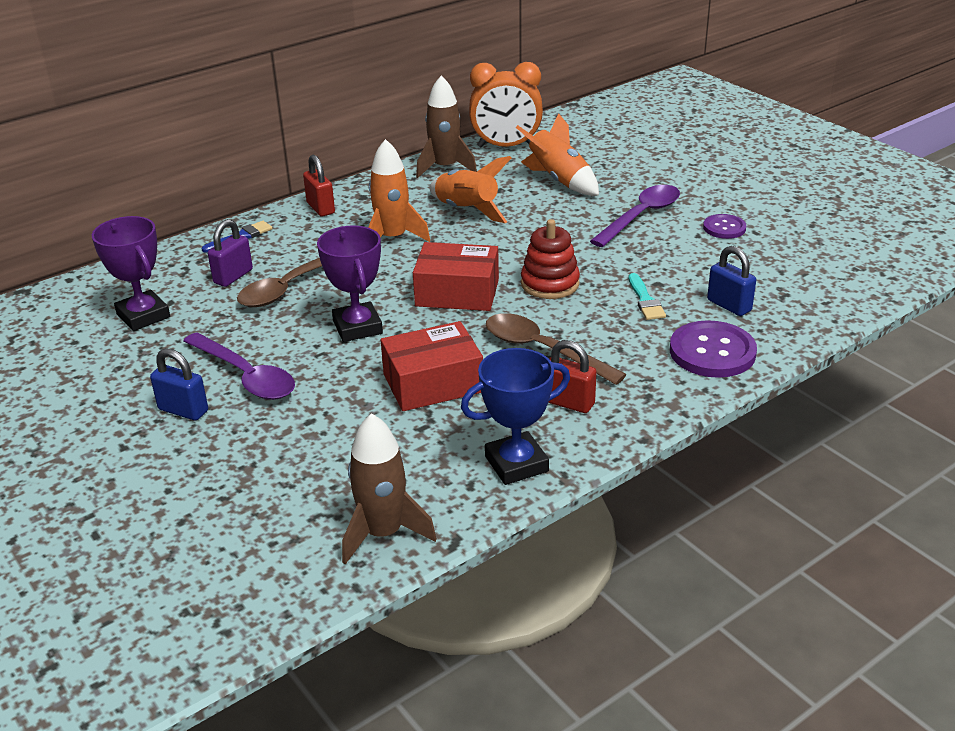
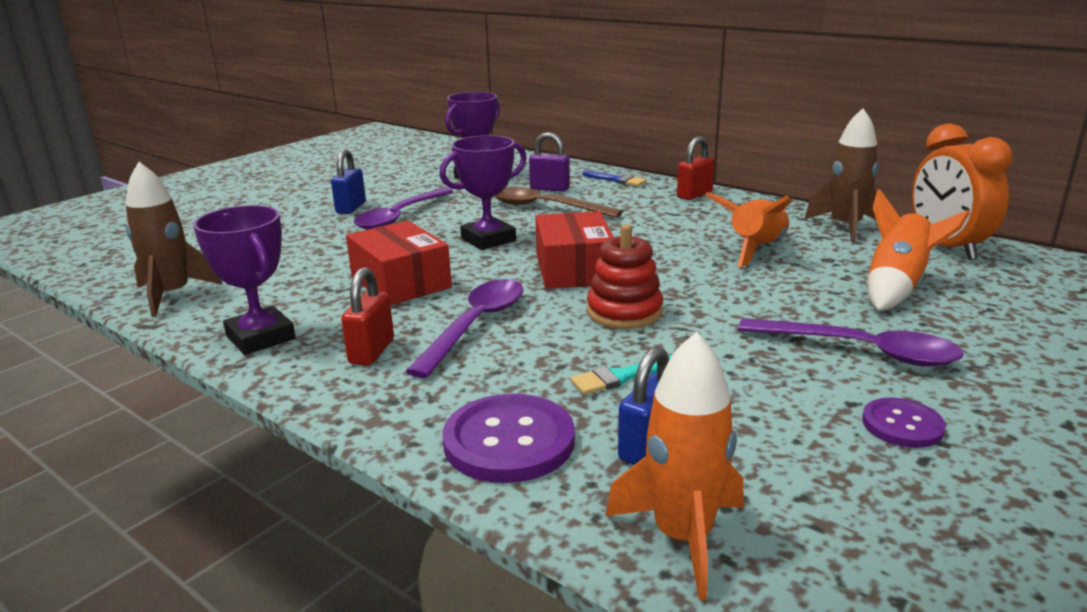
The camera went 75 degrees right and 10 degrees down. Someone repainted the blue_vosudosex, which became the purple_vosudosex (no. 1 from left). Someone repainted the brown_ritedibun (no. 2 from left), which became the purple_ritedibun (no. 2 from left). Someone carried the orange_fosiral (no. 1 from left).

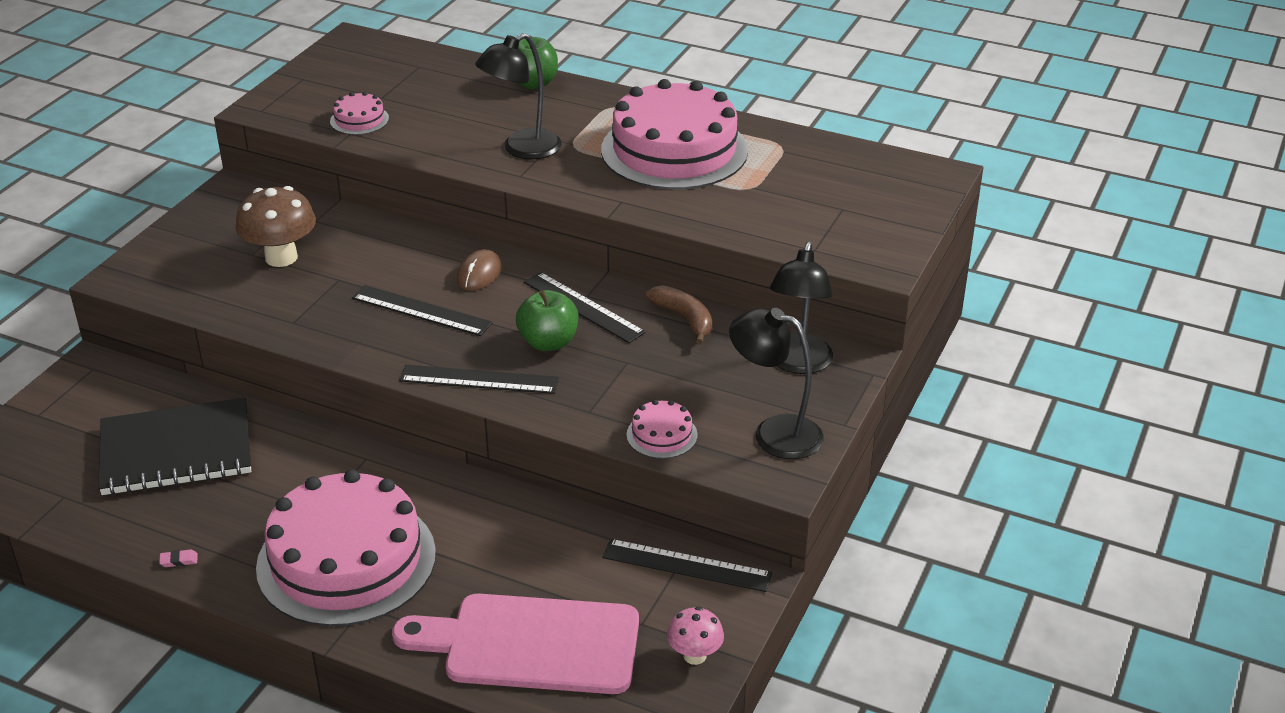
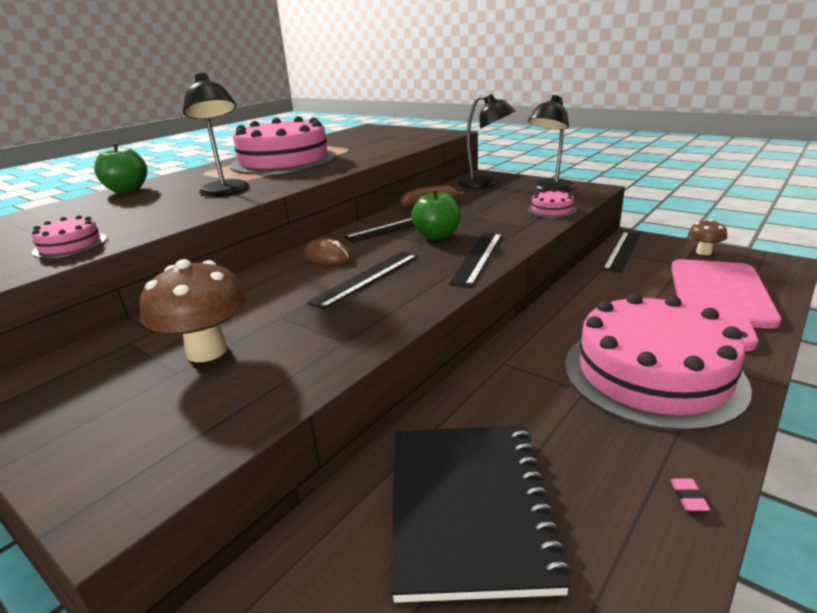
The camera went 75 degrees left and 10 degrees down. Someone repainted the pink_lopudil, which became the brown_lopudil (no. 2 from left).

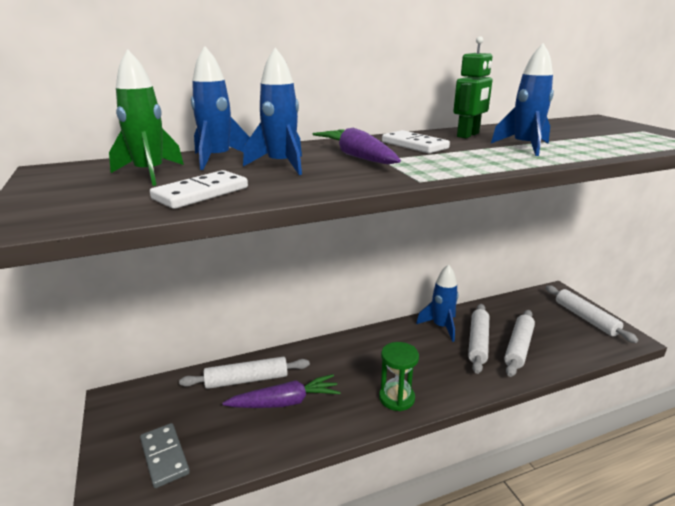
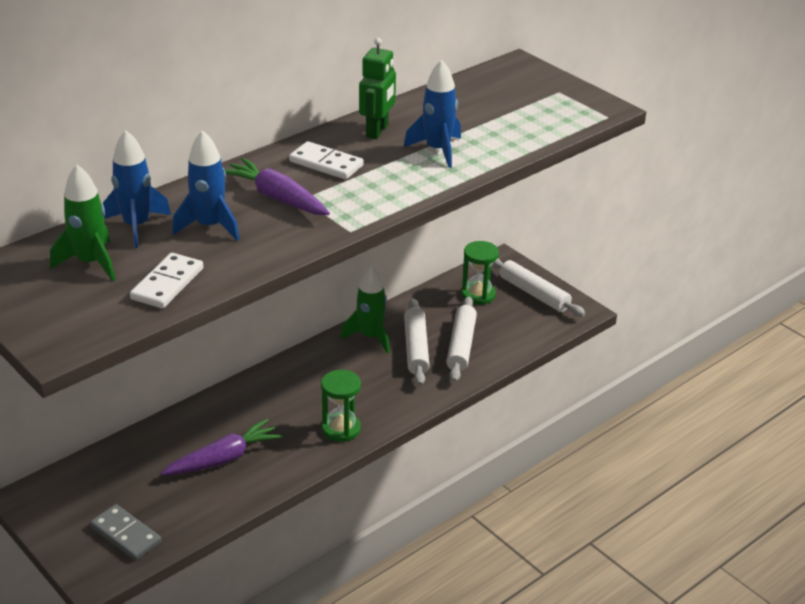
The camera went 20 degrees left and 10 degrees up. Someone repainted the blue_fosiral (no. 3 from left), which became the green_fosiral (no. 2 from left). Someone put down the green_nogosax (no. 2 from left). Someone took away the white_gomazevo (no. 1 from left).

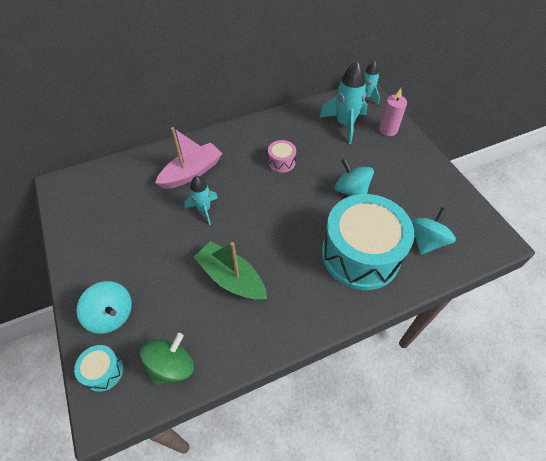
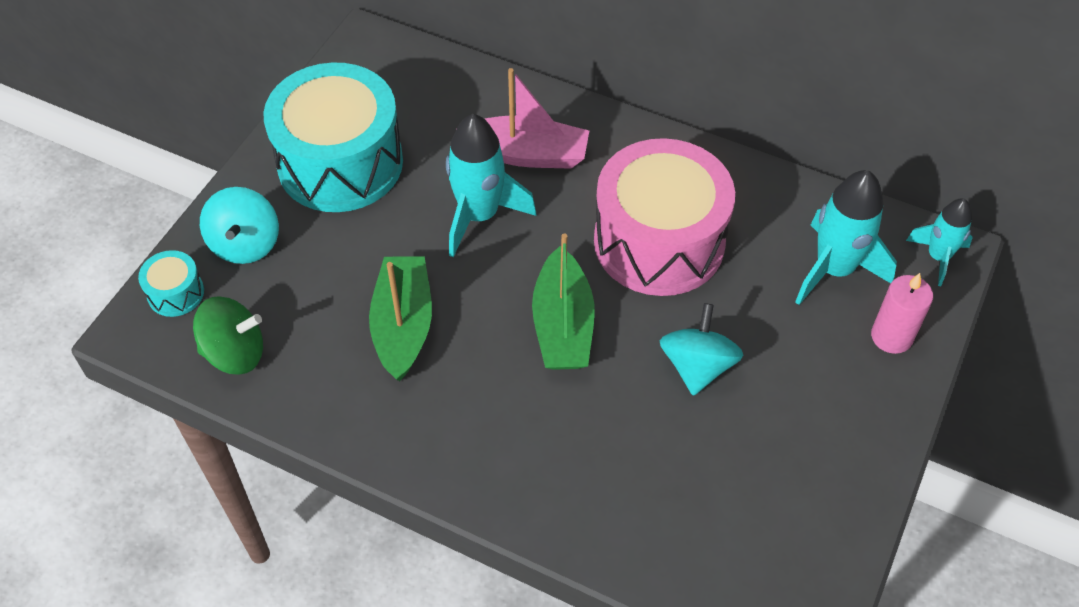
The camera went 50 degrees right and 0 degrees up. Someone carried the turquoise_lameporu (no. 2 from left). Someone scaled the turquoise_fosiral (no. 1 from left) by 1.64. Someone put down the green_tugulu (no. 2 from left). Someone scaled the pink_lameporu by 2.41. Someone took away the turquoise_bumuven (no. 3 from left).

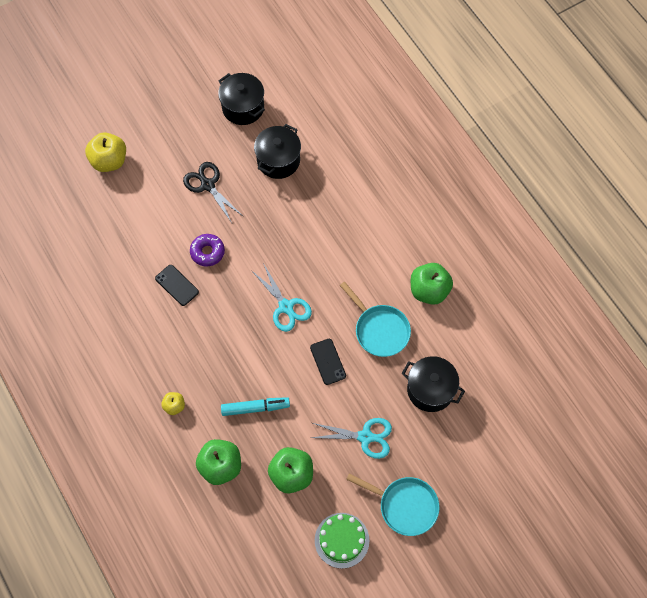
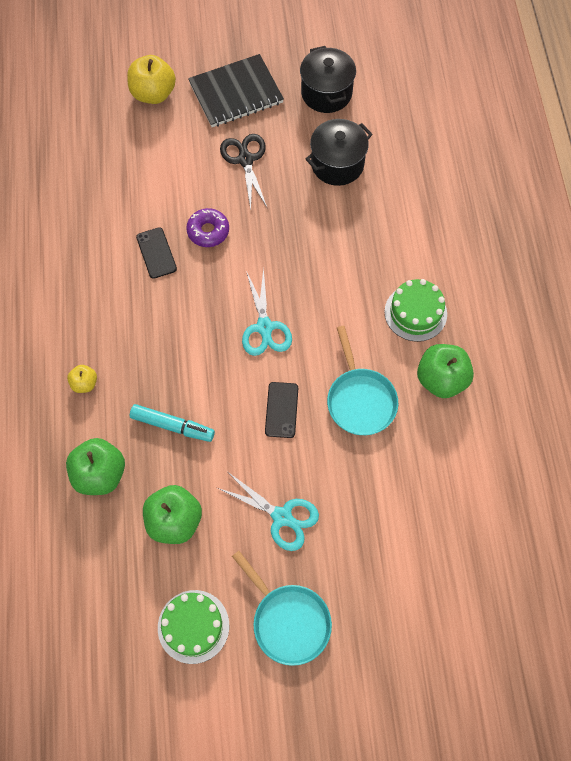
The camera went 25 degrees right and 0 degrees up. Someone put down the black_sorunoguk. Someone put down the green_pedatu (no. 2 from left). Someone took away the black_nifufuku (no. 3 from left).

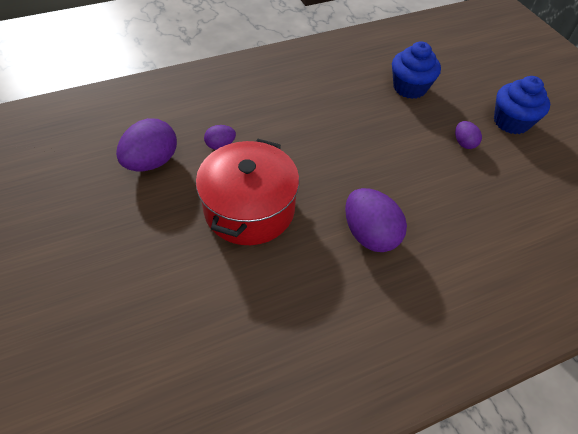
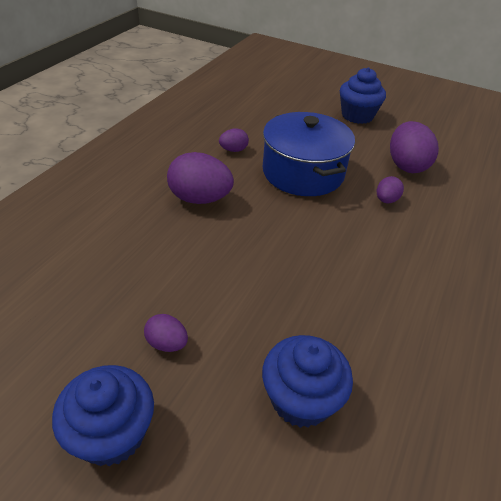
The camera went 140 degrees right and 10 degrees down. Someone put down the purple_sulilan (no. 3 from left). Someone repainted the red_nifufuku, which became the blue_nifufuku. Someone put down the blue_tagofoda (no. 3 from left).

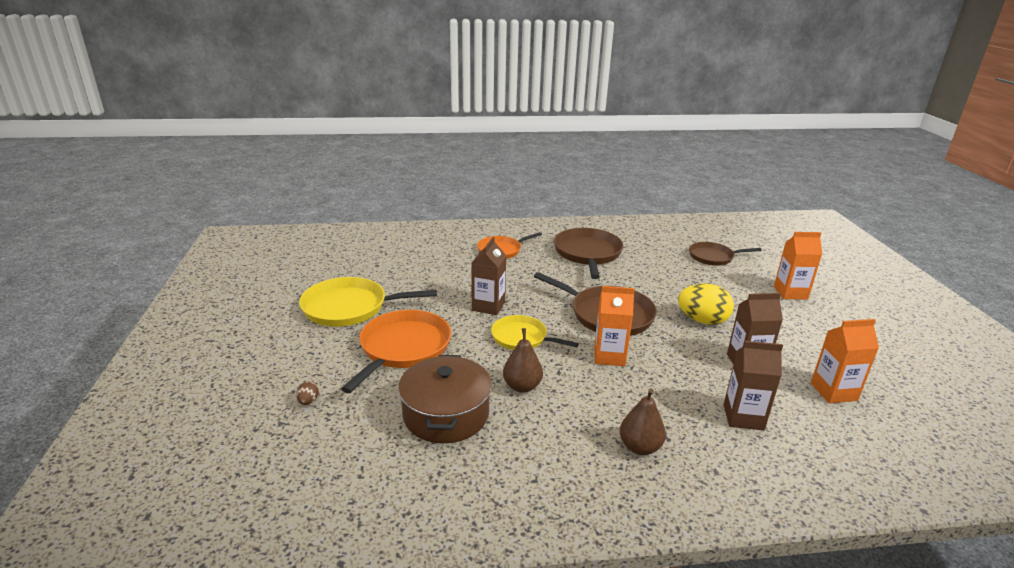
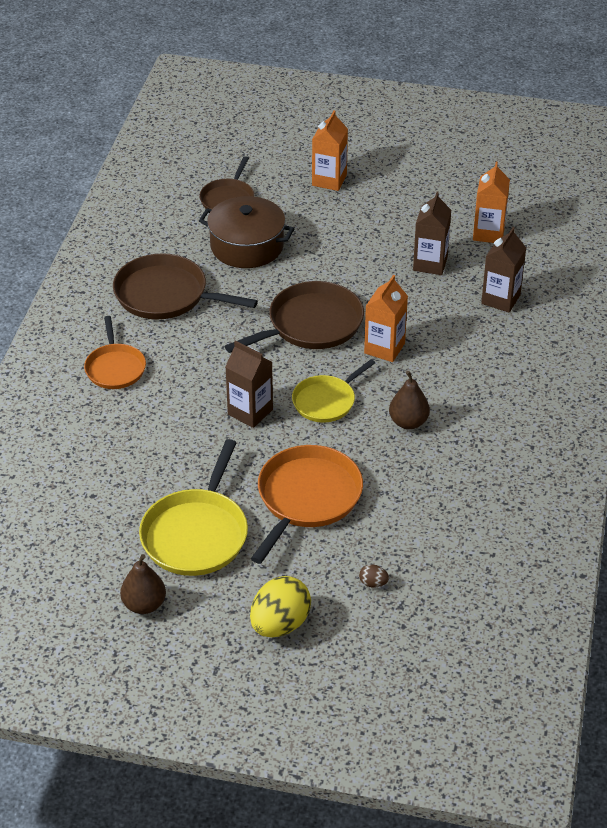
The camera went 70 degrees left and 15 degrees up. Someone carried the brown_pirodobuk (no. 2 from left in the first image). Someone carried the brown_nifufuku. Someone carried the yellow_sulilan. Someone rotated the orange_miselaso (no. 1 from left in the first image) by 75 degrees clockwise.

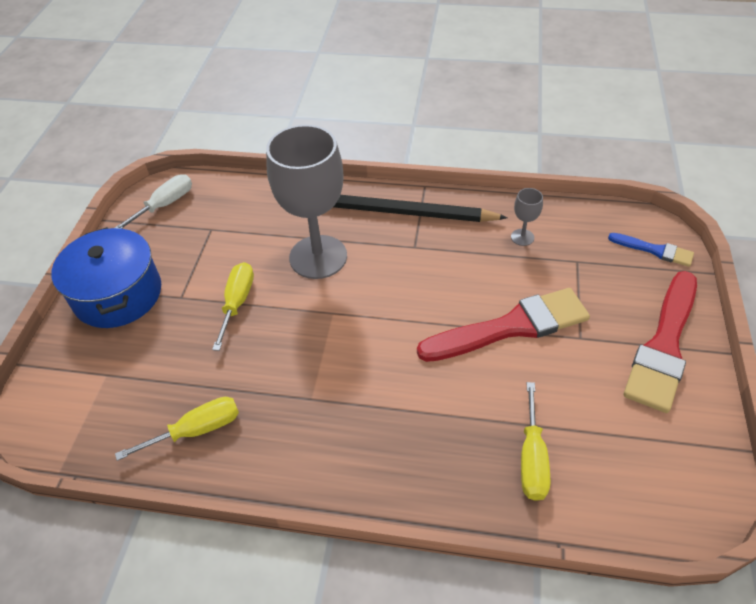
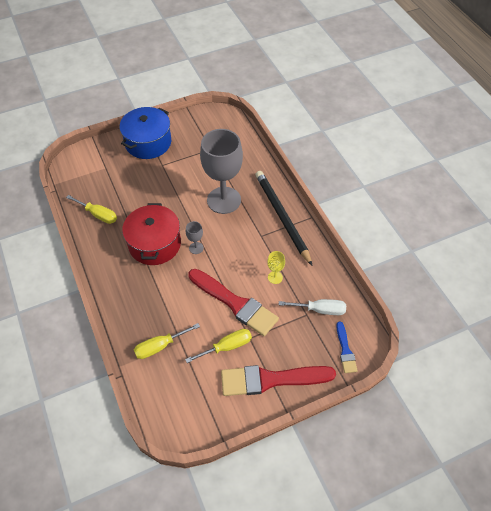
The camera went 55 degrees right and 5 degrees up. Someone put down the red_nifufuku. Someone carried the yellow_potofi (no. 2 from left in the first image). Someone carried the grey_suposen (no. 2 from left in the first image). Someone put down the yellow_suposen. Someone carried the white_potofi.

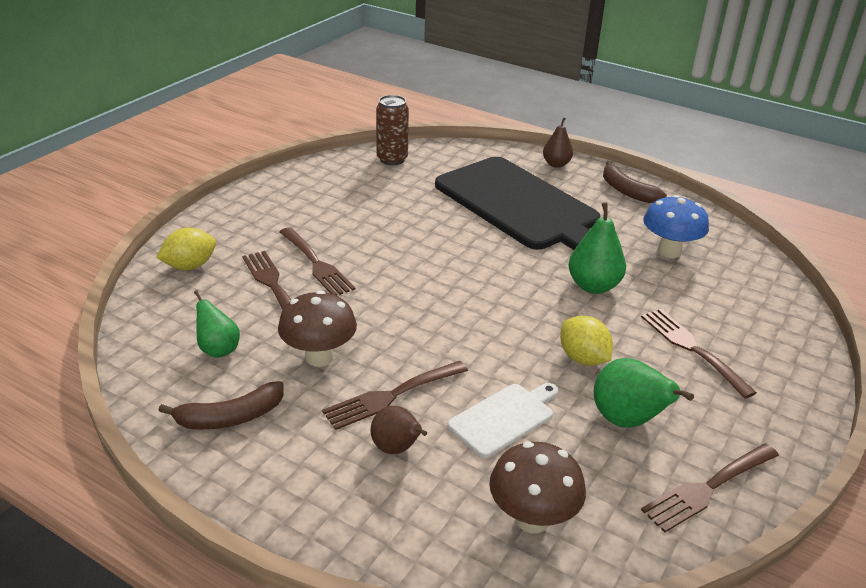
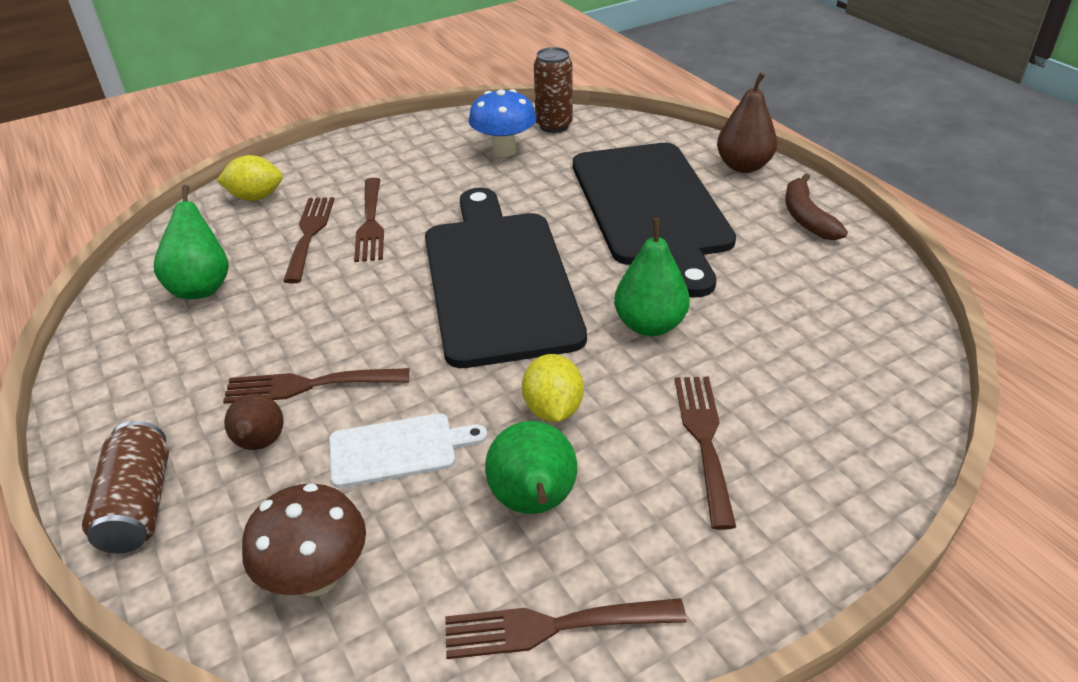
The camera went 30 degrees right and 5 degrees up. Someone put down the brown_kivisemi (no. 1 from left). Someone scaled the green_pirodobuk (no. 1 from left) by 1.50. Someone put down the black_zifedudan (no. 1 from left). Someone carried the blue_lopudil. Someone scaled the brown_pirodobuk (no. 2 from left) by 1.50. Someone took away the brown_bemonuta (no. 1 from left). Someone took away the brown_lopudil (no. 1 from left).

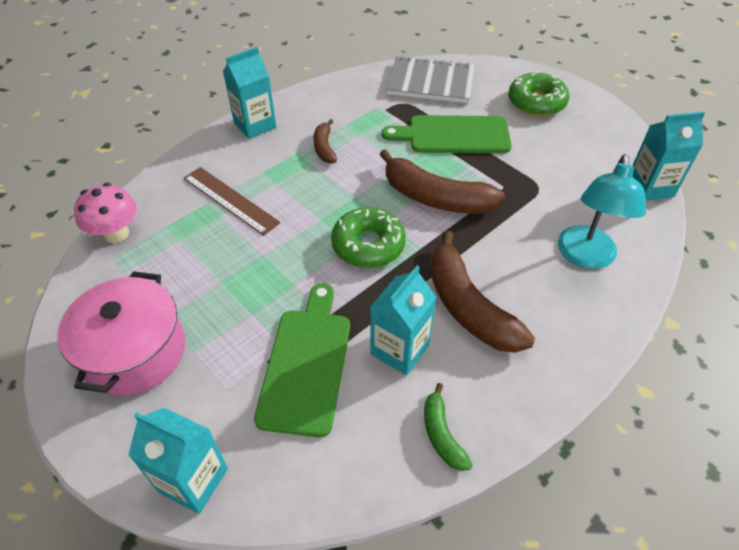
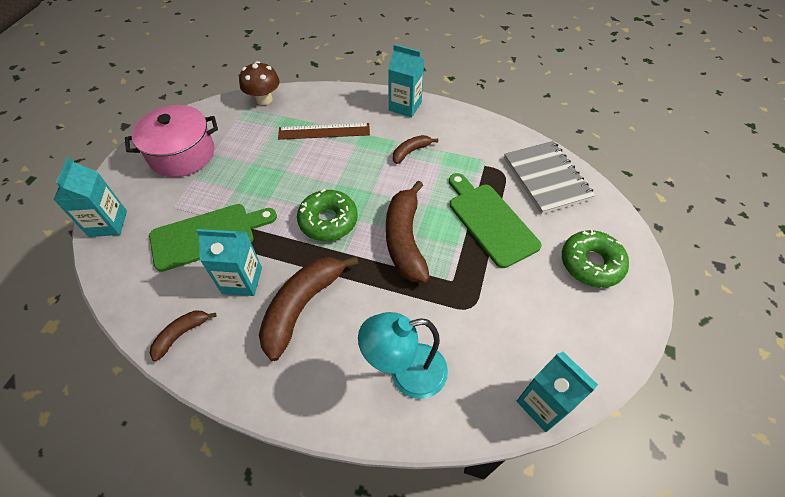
The camera went 60 degrees right and 5 degrees up. Someone repainted the green_bemonuta, which became the brown_bemonuta (no. 1 from left). Someone repainted the pink_lopudil, which became the brown_lopudil. Someone rotated the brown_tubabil by 75 degrees clockwise.

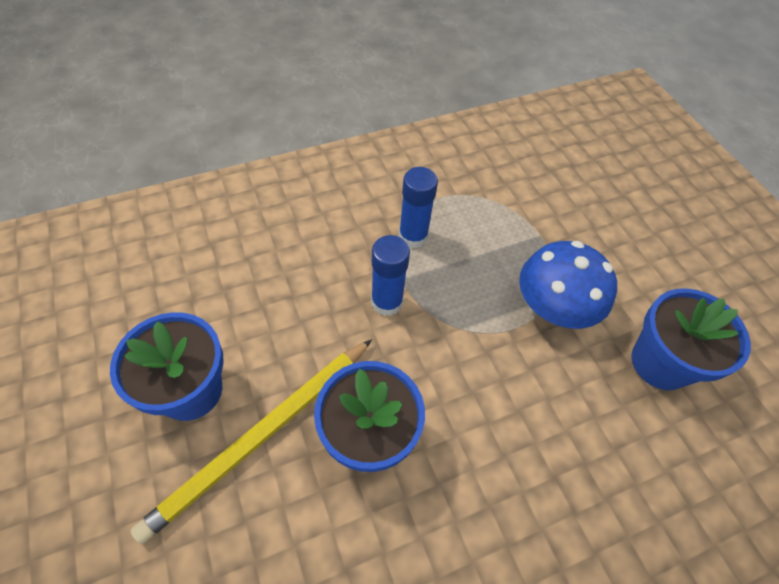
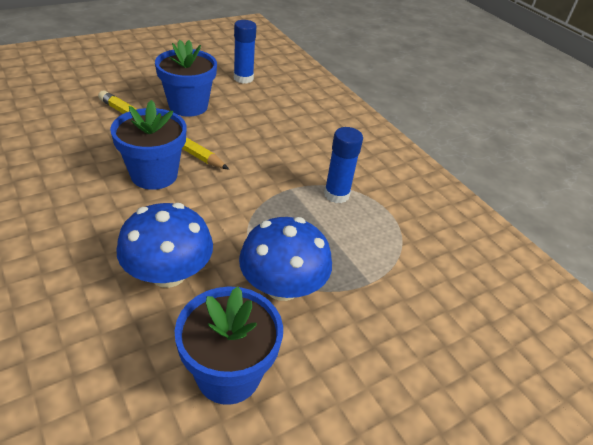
The camera went 80 degrees right and 15 degrees down. Someone put down the blue_lopudil (no. 1 from left). Someone carried the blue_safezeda (no. 1 from left).

